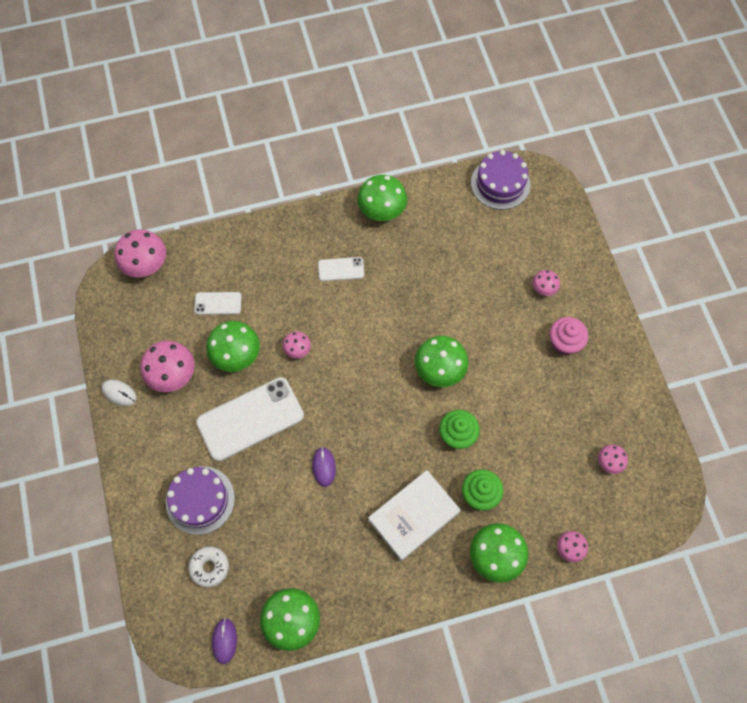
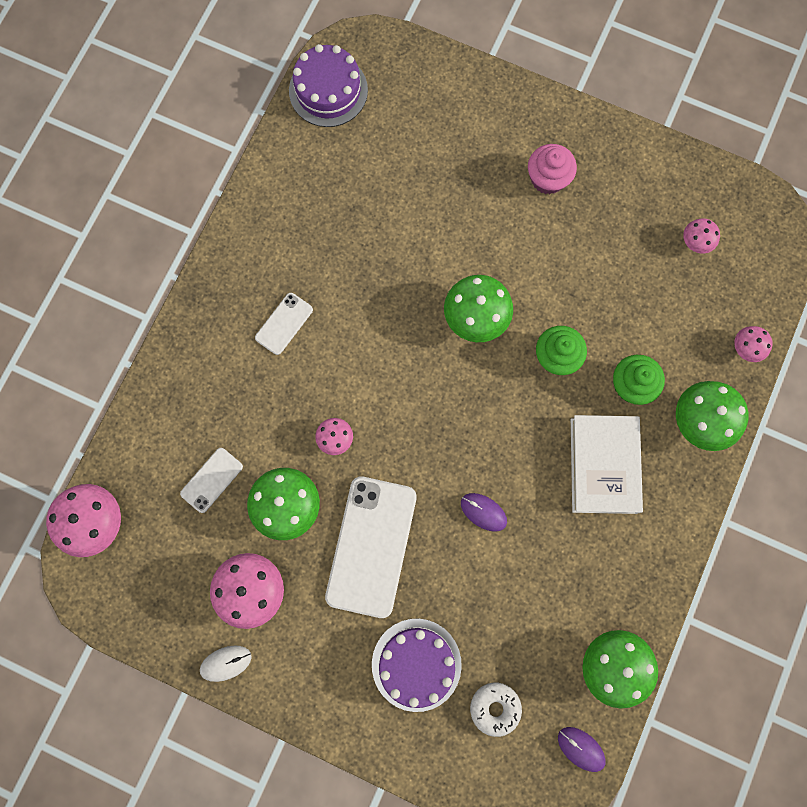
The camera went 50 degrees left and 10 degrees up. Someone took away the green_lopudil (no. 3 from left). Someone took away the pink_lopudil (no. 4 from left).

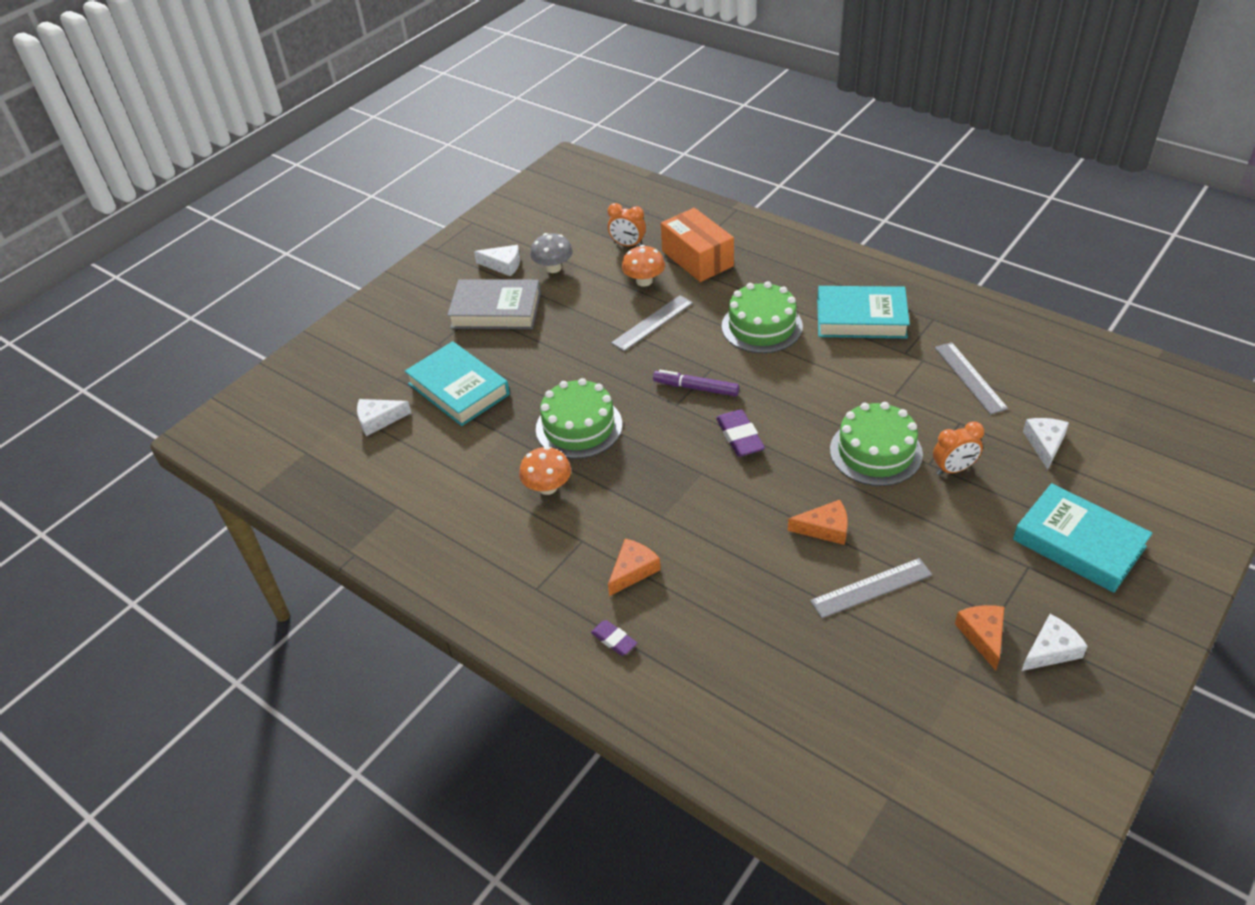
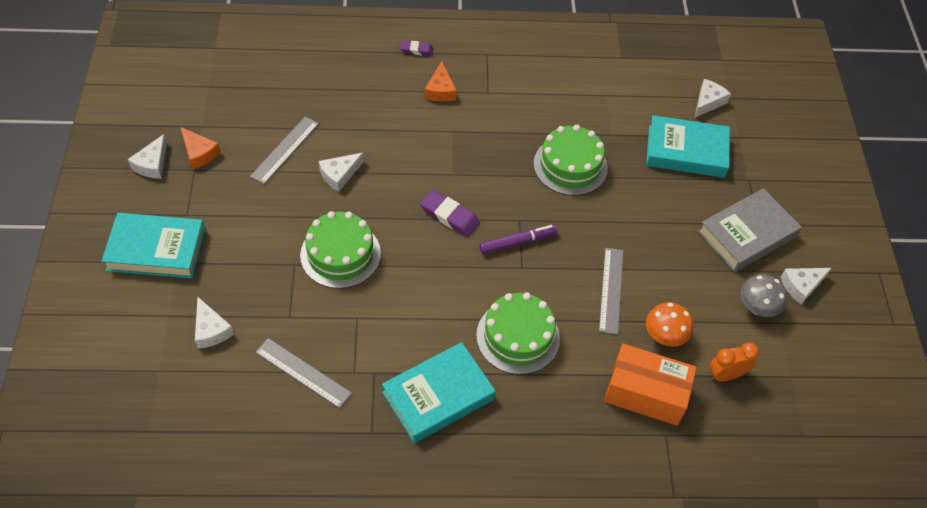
The camera went 135 degrees right and 10 degrees up. Someone repainted the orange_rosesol (no. 2 from left), which became the white_rosesol (no. 3 from left). Someone took away the orange_lopudil (no. 1 from left). Someone took away the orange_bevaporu (no. 2 from left).

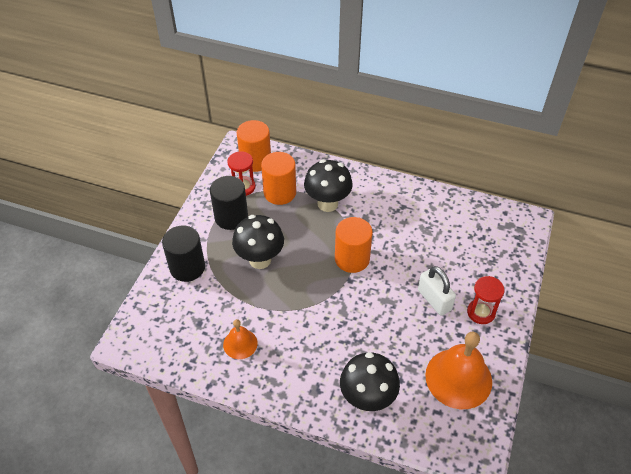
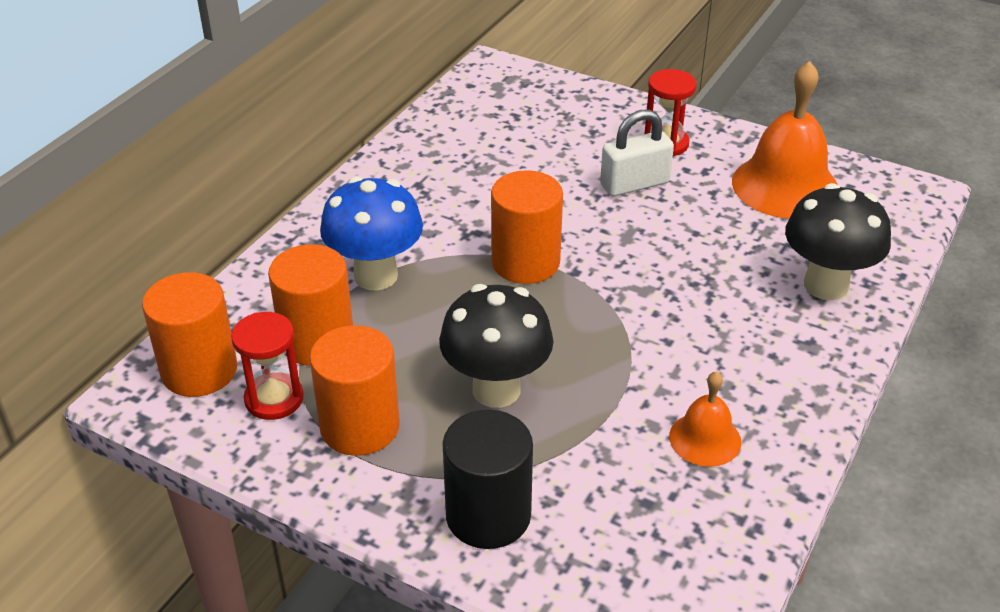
The camera went 80 degrees left and 10 degrees down. Someone repainted the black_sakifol (no. 2 from left), which became the orange_sakifol (no. 3 from left). Someone repainted the black_lopudil (no. 2 from left), which became the blue_lopudil.

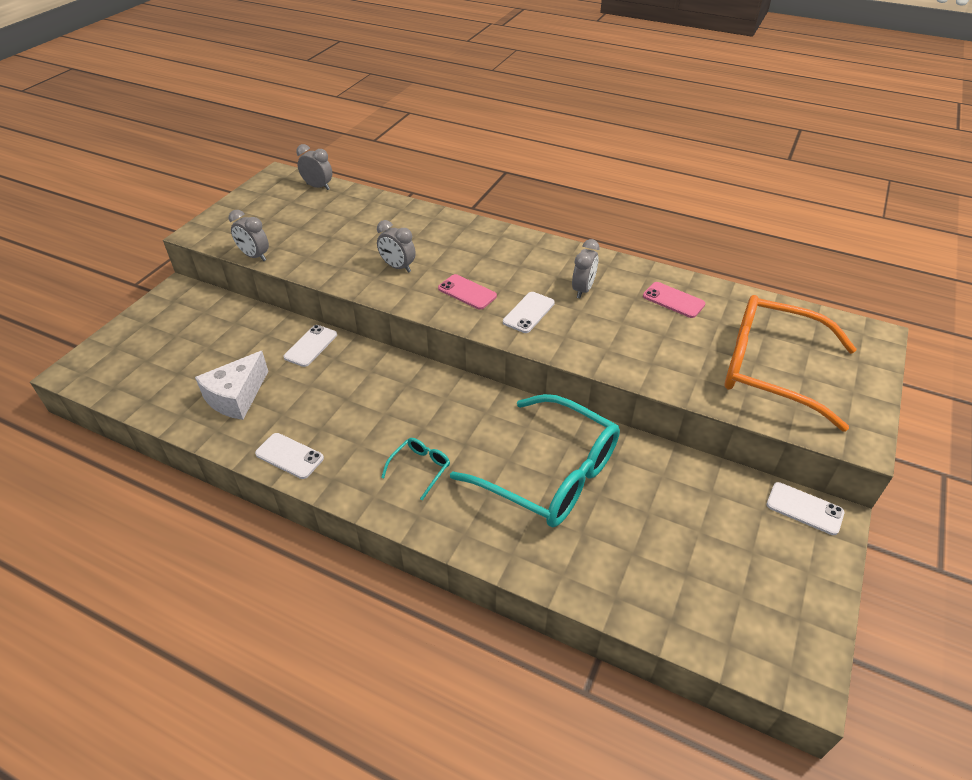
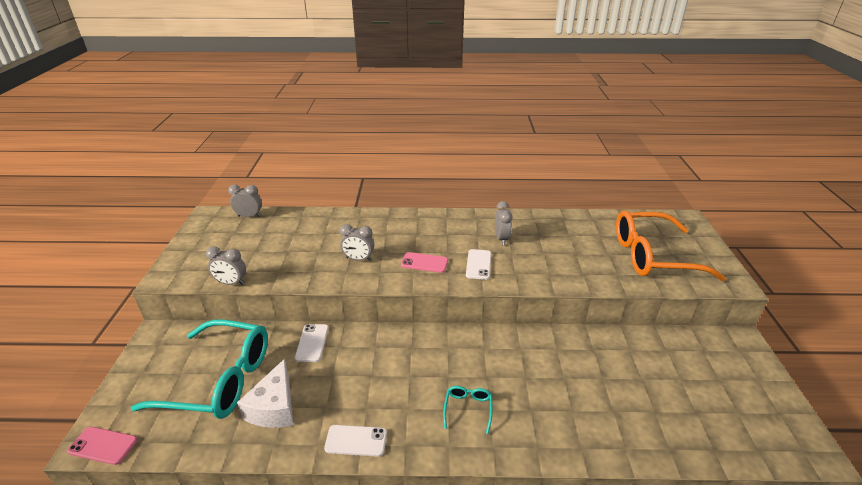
The camera went 25 degrees left and 10 degrees down. Someone carried the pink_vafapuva (no. 2 from left in the first image). Someone carried the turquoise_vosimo (no. 2 from left in the first image). Someone took away the white_vafapuva (no. 4 from left).

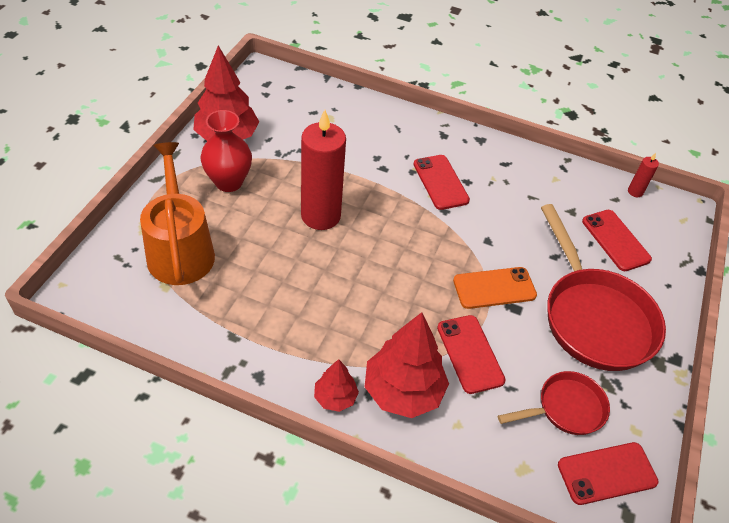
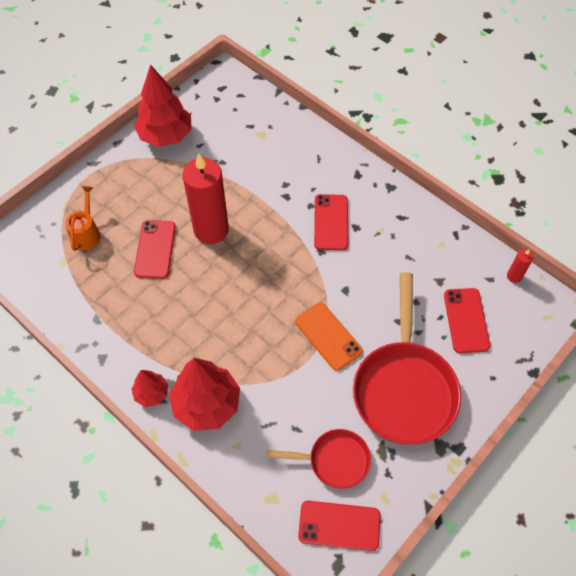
The camera went 25 degrees right and 10 degrees up. Someone scaled the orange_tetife by 0.54. Someone carried the red_vafapuva (no. 2 from left in the first image). Someone rotated the orange_vafapuva by 45 degrees clockwise. Someone took away the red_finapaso.

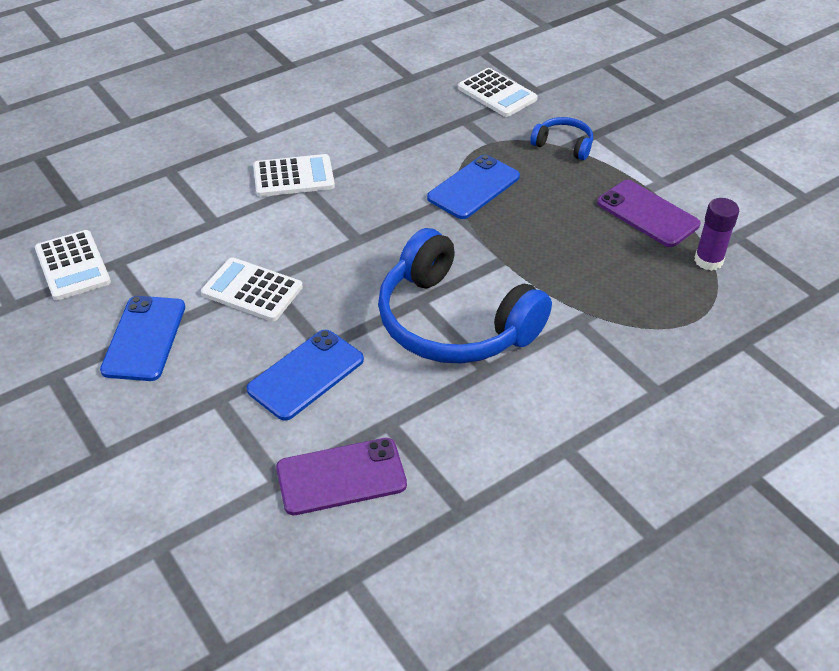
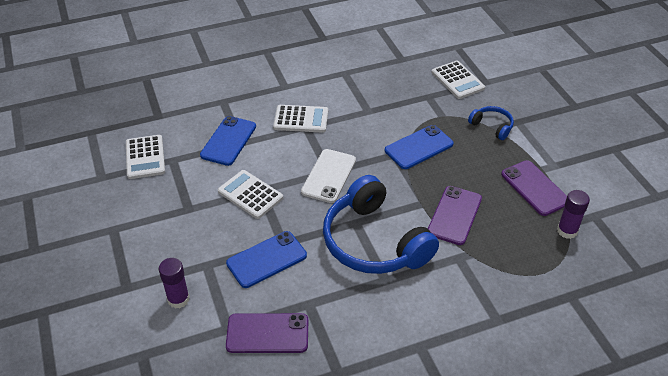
The camera went 15 degrees right and 0 degrees up. Someone put down the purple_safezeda (no. 1 from left). Someone carried the blue_vafapuva (no. 1 from left). Someone put down the white_vafapuva. Someone put down the purple_vafapuva (no. 2 from left).

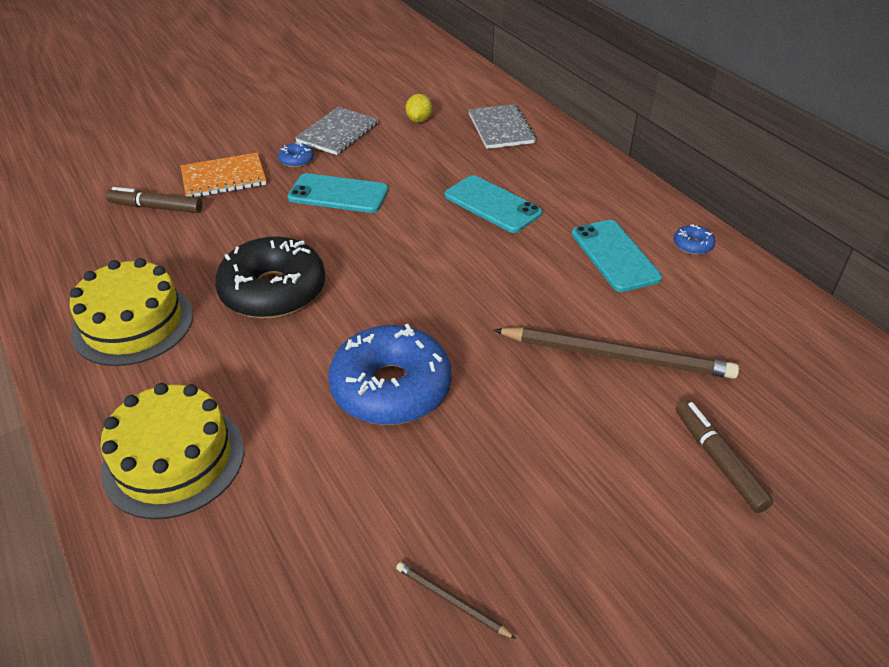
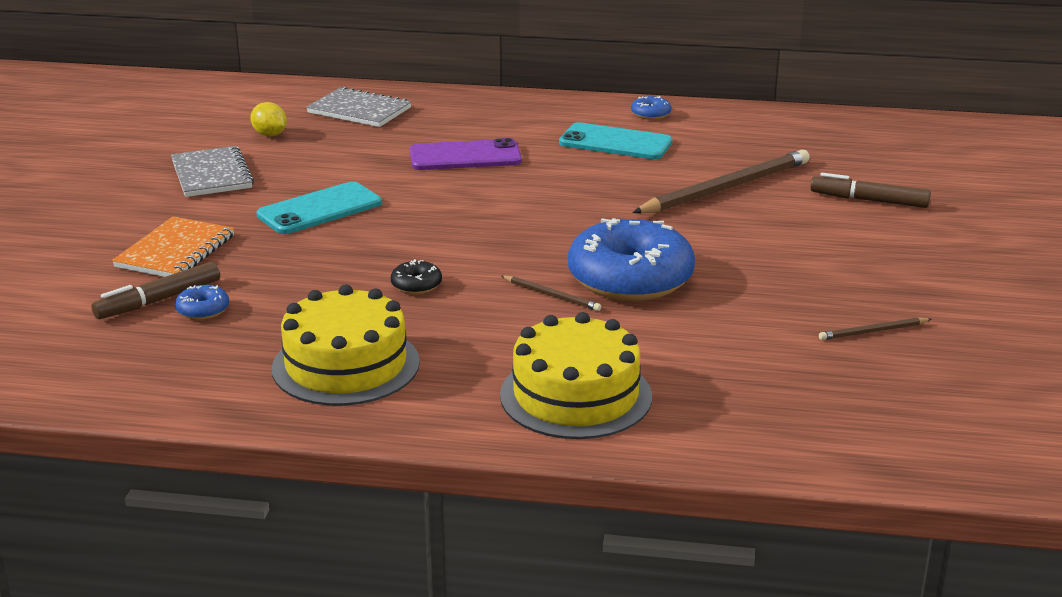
The camera went 50 degrees left and 15 degrees down. Someone carried the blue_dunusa (no. 1 from left). Someone scaled the black_dunusa by 0.40. Someone repainted the turquoise_vafapuva (no. 2 from left), which became the purple_vafapuva. Someone put down the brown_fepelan (no. 1 from left).

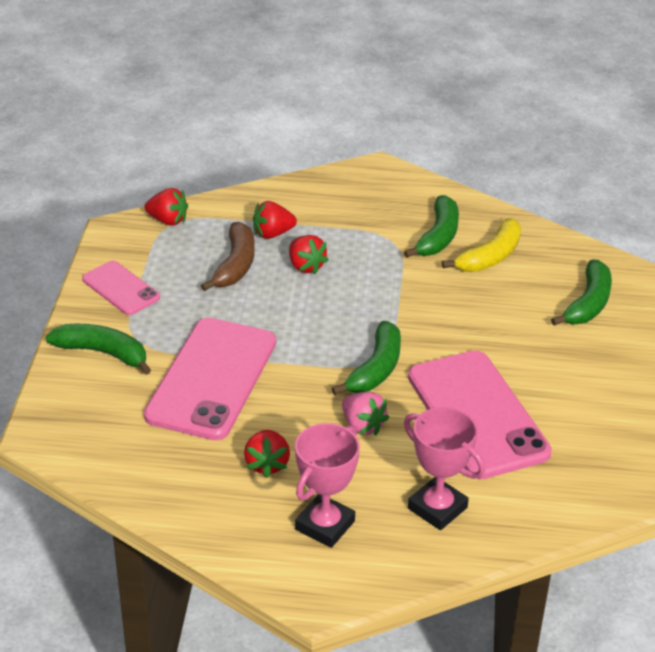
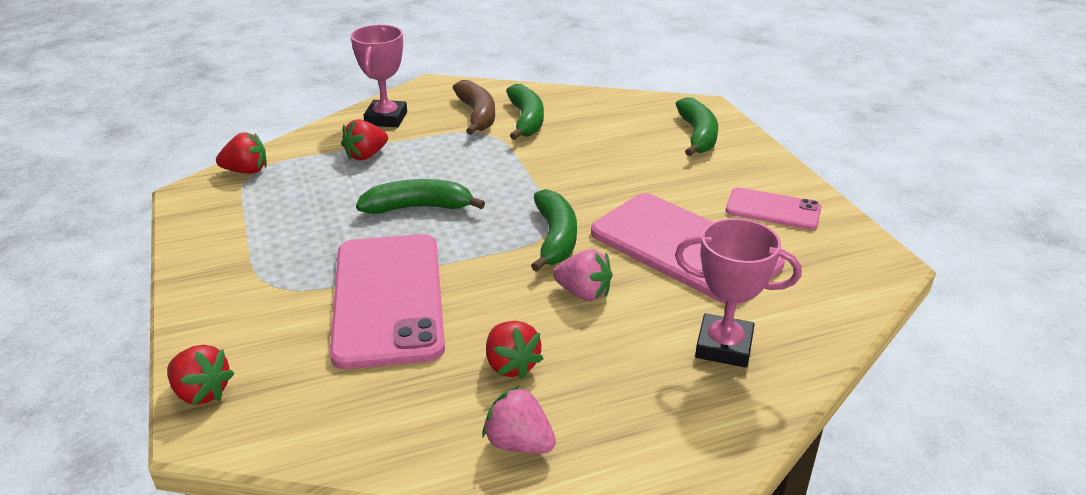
The camera went 25 degrees left and 5 degrees down. Someone carried the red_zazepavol (no. 4 from left in the first image). Someone carried the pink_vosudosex (no. 1 from left). Someone carried the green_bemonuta (no. 1 from left). Someone carried the brown_bemonuta. Someone put down the pink_zazepavol (no. 1 from left). Someone carried the pink_vafapuva (no. 1 from left in the first image). Someone took away the yellow_bemonuta.

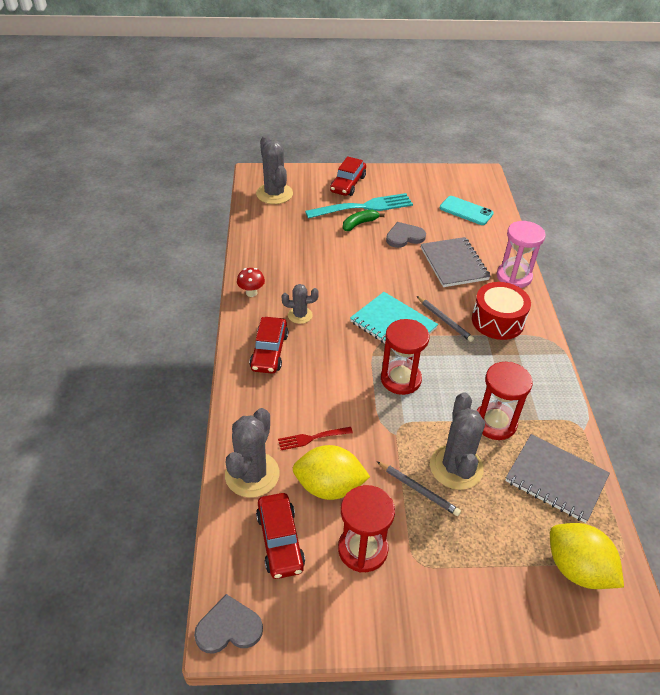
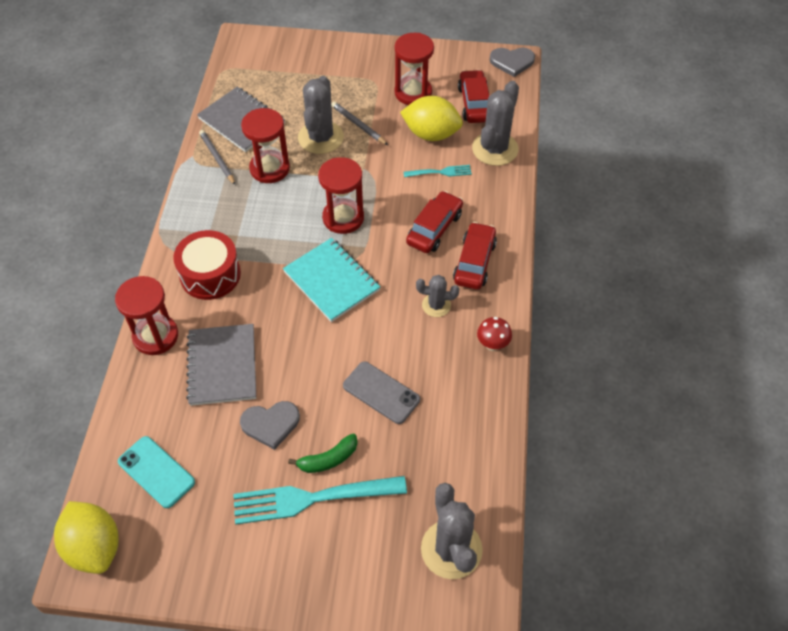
The camera went 170 degrees left and 10 degrees up. Someone carried the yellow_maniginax (no. 2 from left in the first image). Someone repainted the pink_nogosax, which became the red_nogosax (no. 1 from left). Someone carried the grey_fepelan (no. 2 from left in the first image). Someone put down the grey_vafapuva. Someone repainted the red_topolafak, which became the turquoise_topolafak (no. 2 from left). Someone carried the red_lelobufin (no. 3 from left in the first image).

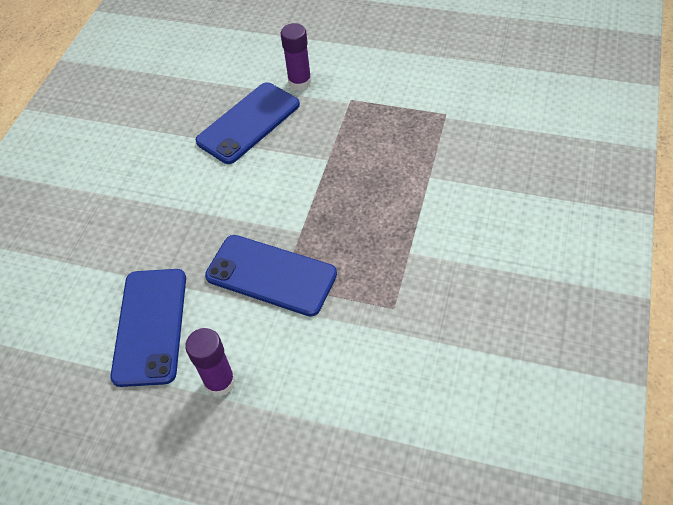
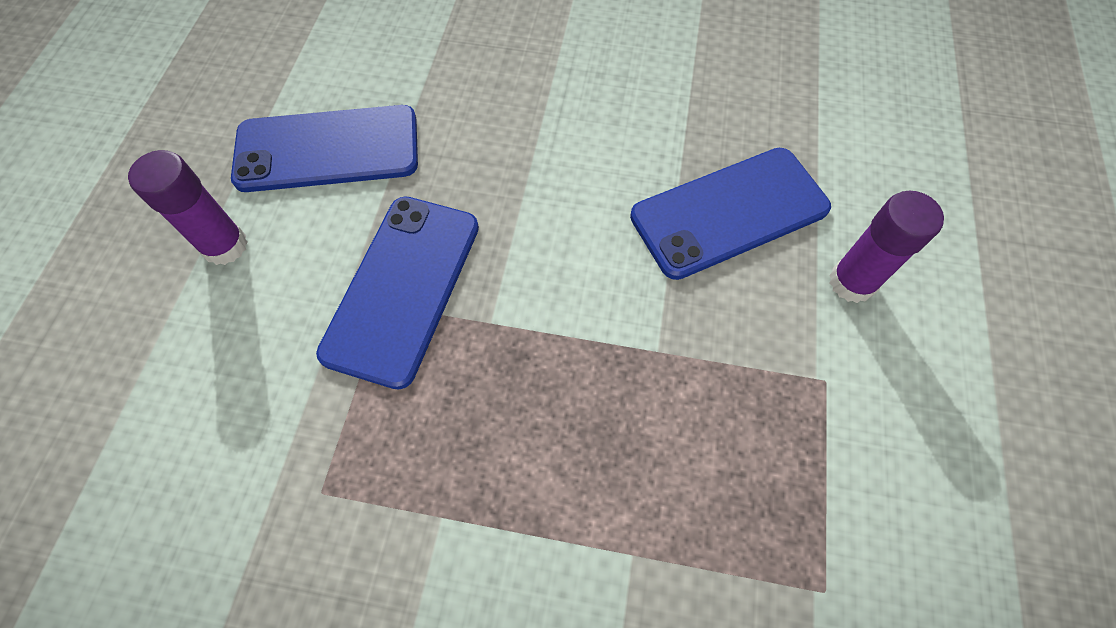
The camera went 80 degrees right and 10 degrees up. Someone rotated the blue_vafapuva (no. 2 from left in the first image) by 60 degrees counterclockwise.

